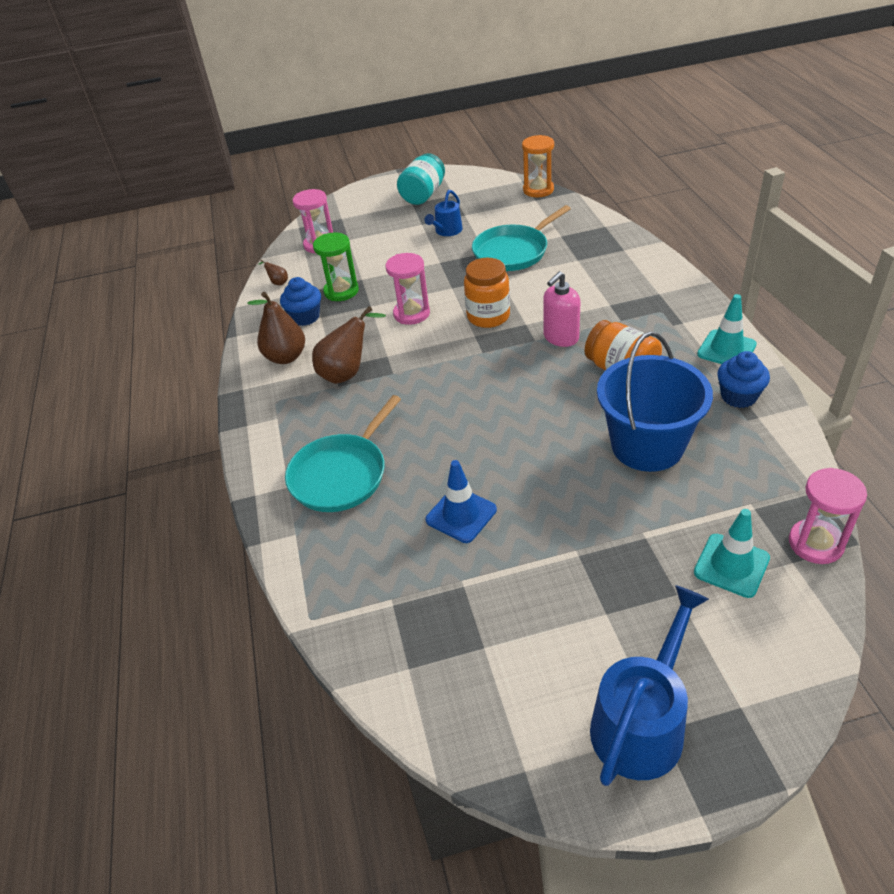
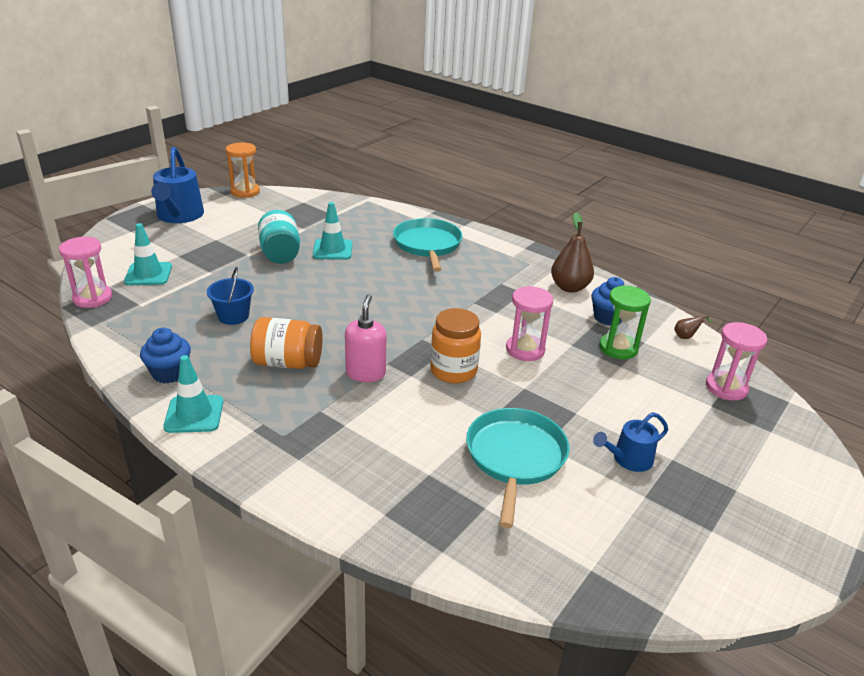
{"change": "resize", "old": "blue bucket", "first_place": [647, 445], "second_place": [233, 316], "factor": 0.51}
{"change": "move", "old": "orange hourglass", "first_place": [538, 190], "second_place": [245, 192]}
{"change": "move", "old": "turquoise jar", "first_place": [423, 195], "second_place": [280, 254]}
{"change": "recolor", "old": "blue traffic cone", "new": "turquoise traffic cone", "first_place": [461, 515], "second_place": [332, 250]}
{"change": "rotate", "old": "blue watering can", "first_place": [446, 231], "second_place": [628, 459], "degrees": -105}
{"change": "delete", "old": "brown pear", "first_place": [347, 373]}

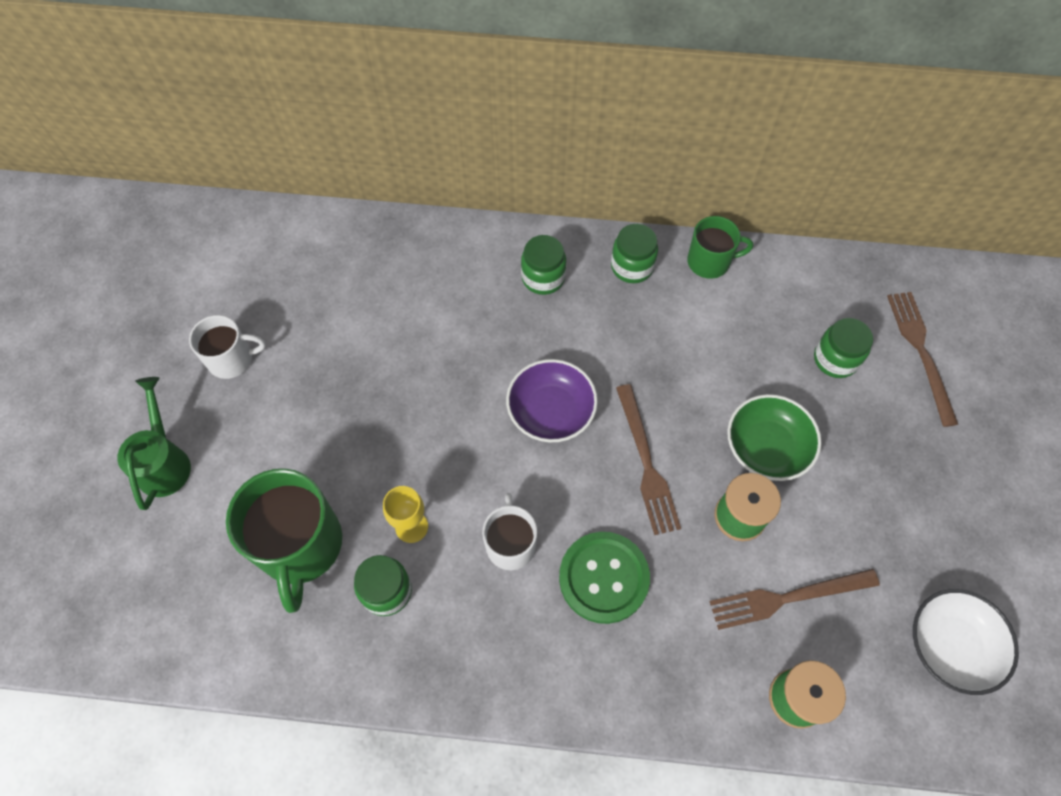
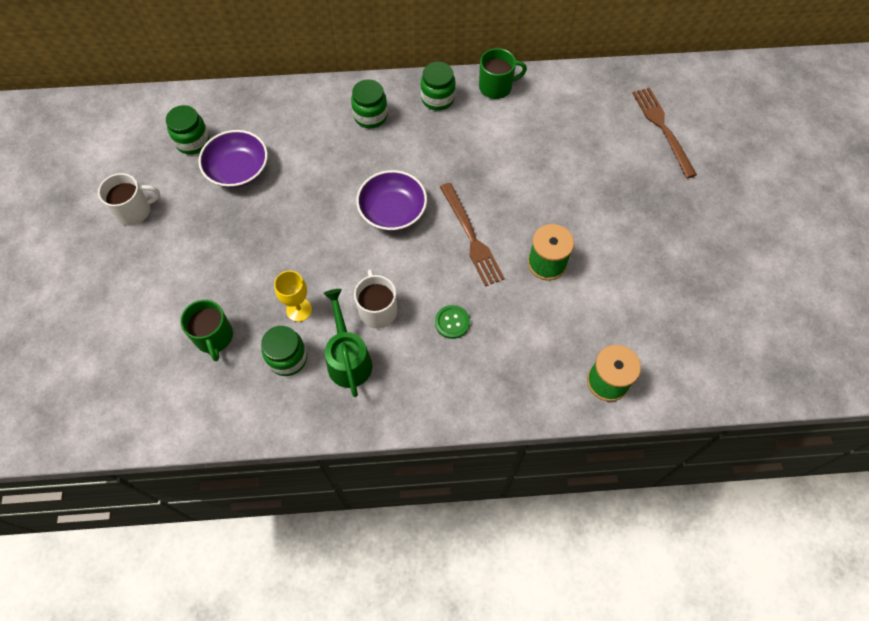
{"change": "move", "old": "green jar", "first_place": [835, 359], "second_place": [193, 142]}
{"change": "resize", "old": "green mug", "first_place": [300, 546], "second_place": [214, 337], "factor": 0.58}
{"change": "insert", "new": "purple bowl", "second_place": [238, 170]}
{"change": "move", "old": "green watering can", "first_place": [164, 462], "second_place": [348, 359]}
{"change": "resize", "old": "green button", "first_place": [603, 578], "second_place": [452, 322], "factor": 0.51}
{"change": "delete", "old": "brown fork", "first_place": [787, 598]}
{"change": "delete", "old": "green bowl", "first_place": [767, 447]}
{"change": "delete", "old": "white bowl", "first_place": [951, 645]}

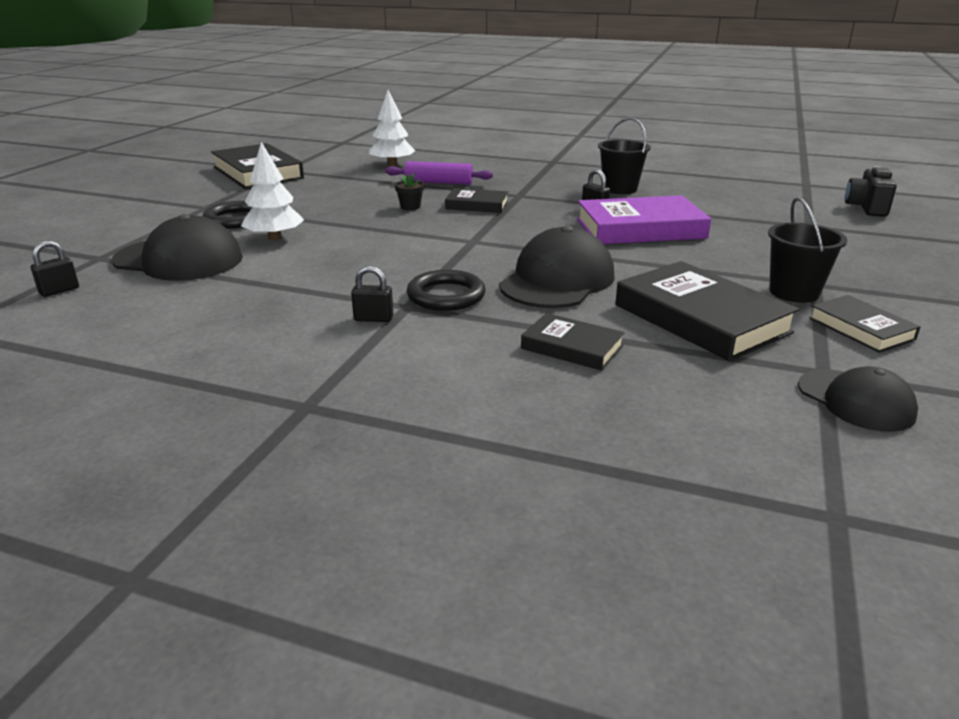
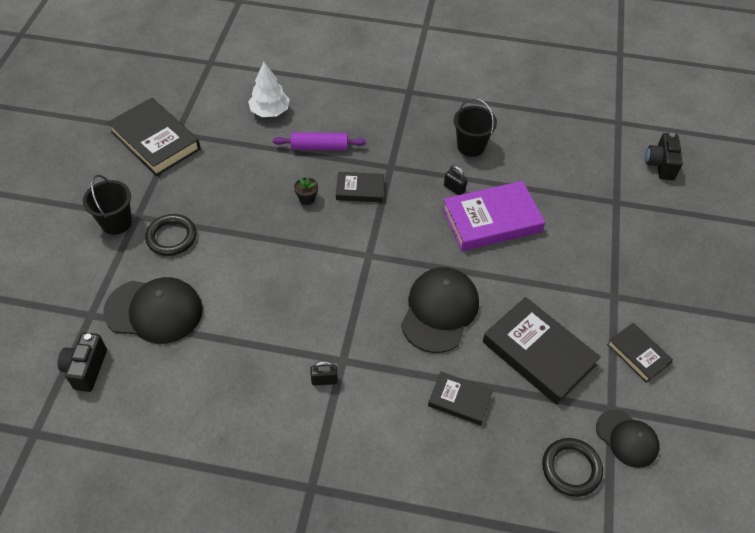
{"change": "replace", "old": "black padlock", "new": "black camera", "first_place": [59, 291], "second_place": [86, 369]}
{"change": "move", "old": "black bucket", "first_place": [794, 292], "second_place": [116, 222]}
{"change": "move", "old": "black ring", "first_place": [446, 296], "second_place": [571, 468]}
{"change": "delete", "old": "white tree", "first_place": [275, 238]}

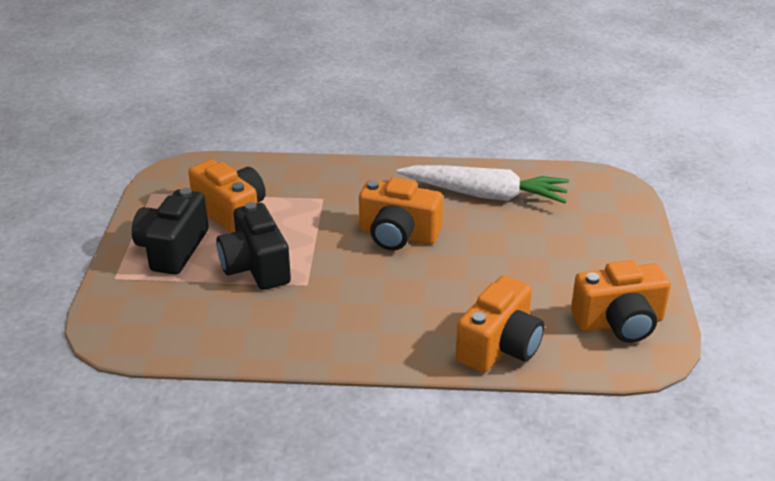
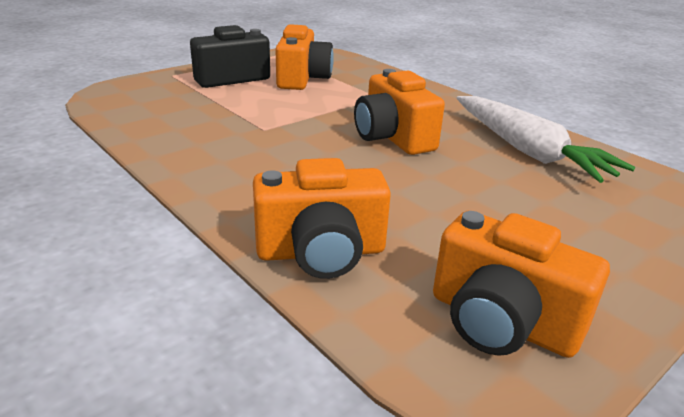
{"change": "delete", "old": "black camera", "first_place": [256, 267]}

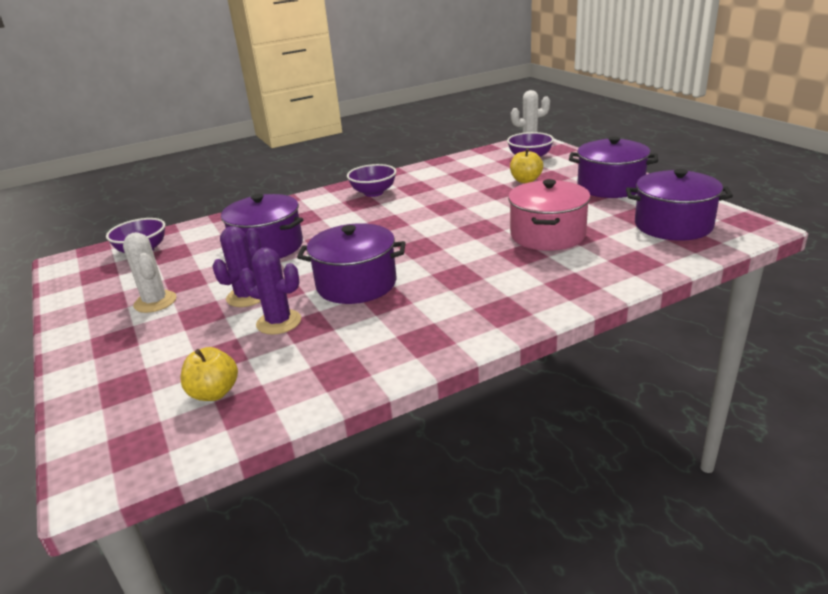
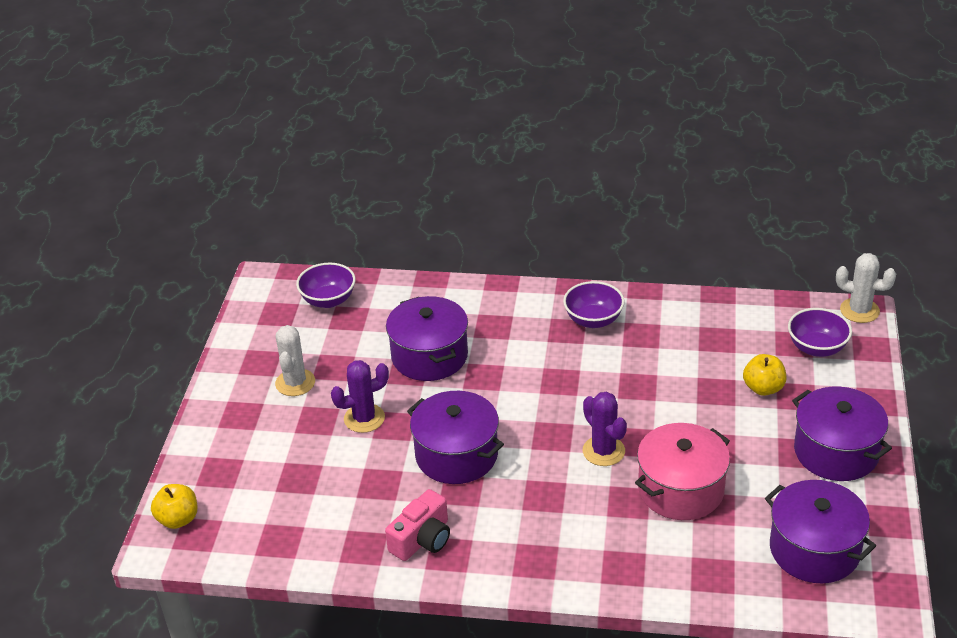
{"change": "move", "old": "yellow apple", "first_place": [214, 393], "second_place": [178, 519]}
{"change": "insert", "new": "pink camera", "second_place": [422, 539]}
{"change": "move", "old": "purple cactus", "first_place": [279, 322], "second_place": [603, 451]}

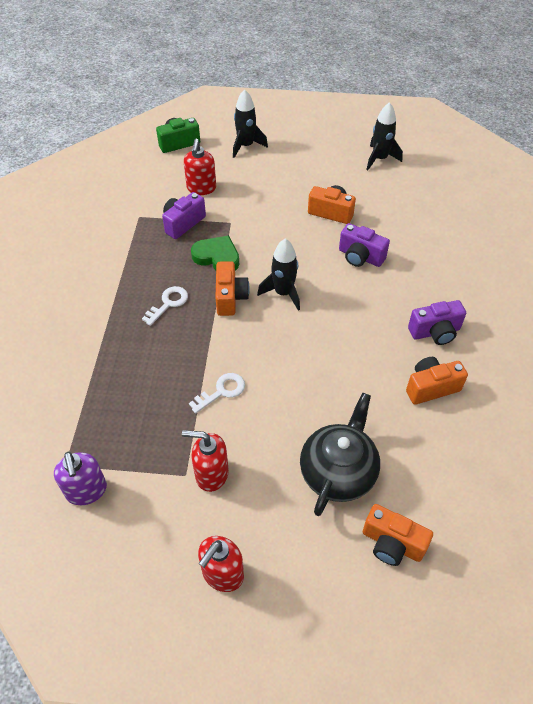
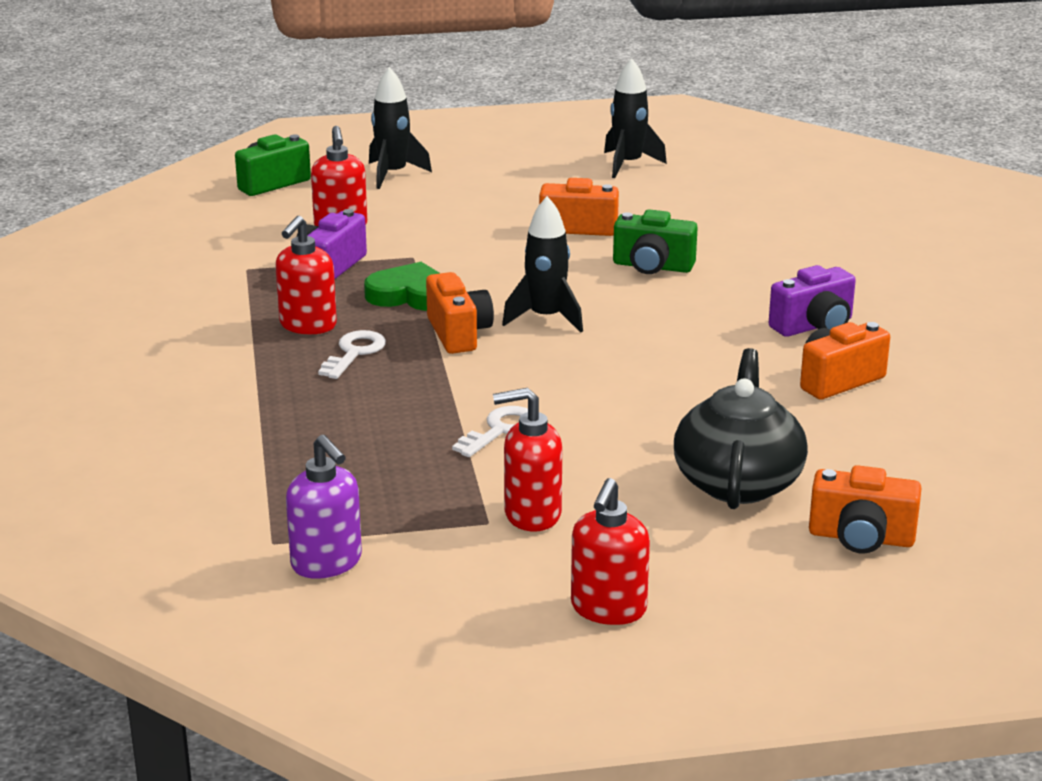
{"change": "insert", "new": "red soap dispenser", "second_place": [307, 325]}
{"change": "recolor", "old": "purple camera", "new": "green camera", "first_place": [360, 257], "second_place": [652, 266]}

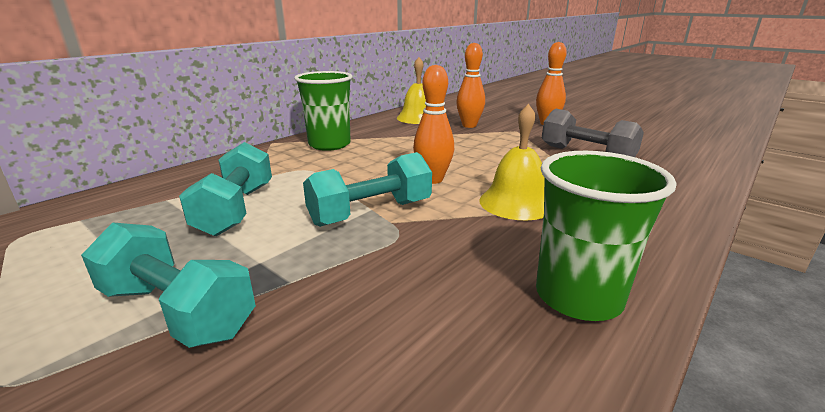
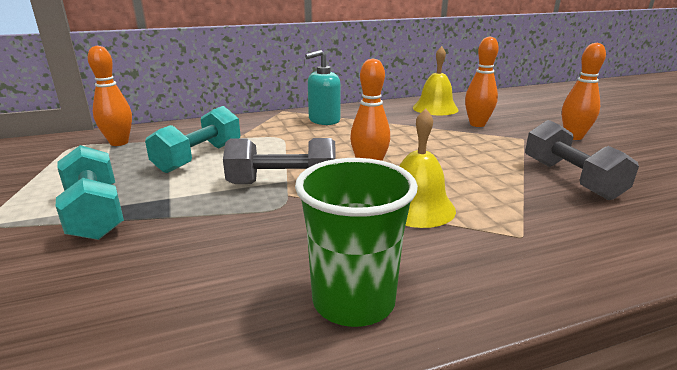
{"change": "insert", "new": "orange bowling pin", "second_place": [119, 143]}
{"change": "recolor", "old": "turquoise dumbbell", "new": "grey dumbbell", "first_place": [371, 213], "second_place": [283, 183]}
{"change": "replace", "old": "green cup", "new": "turquoise soap dispenser", "first_place": [329, 144], "second_place": [324, 120]}

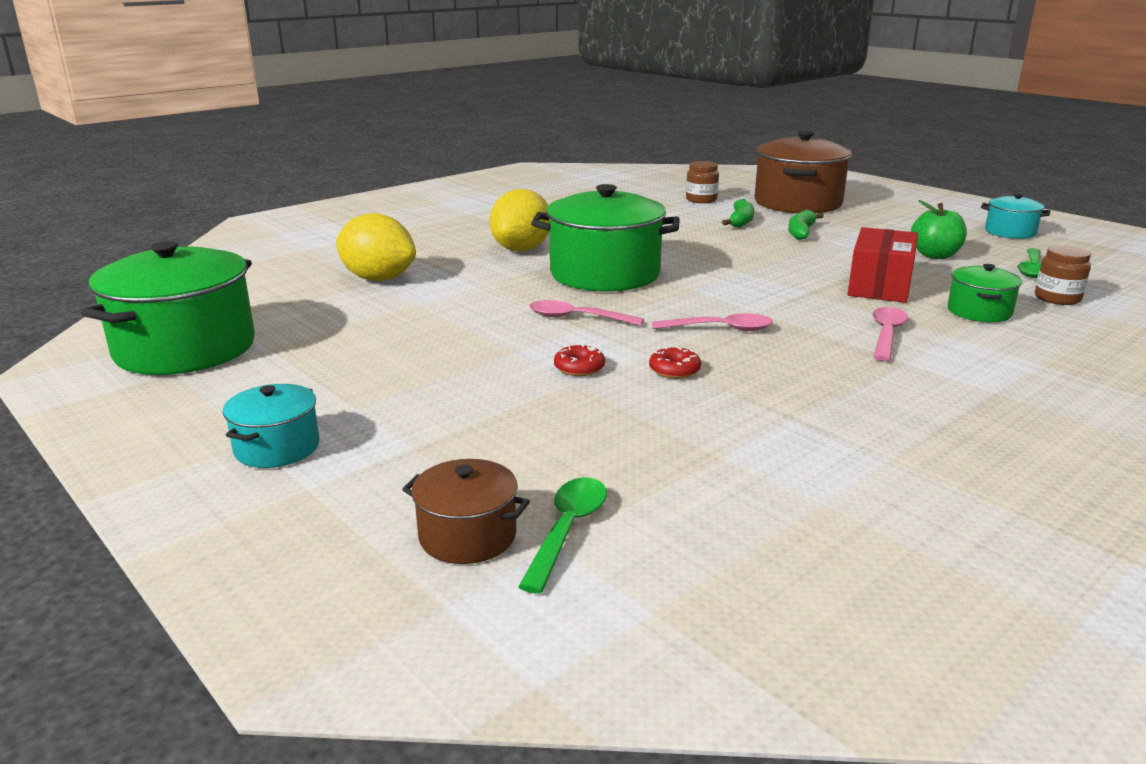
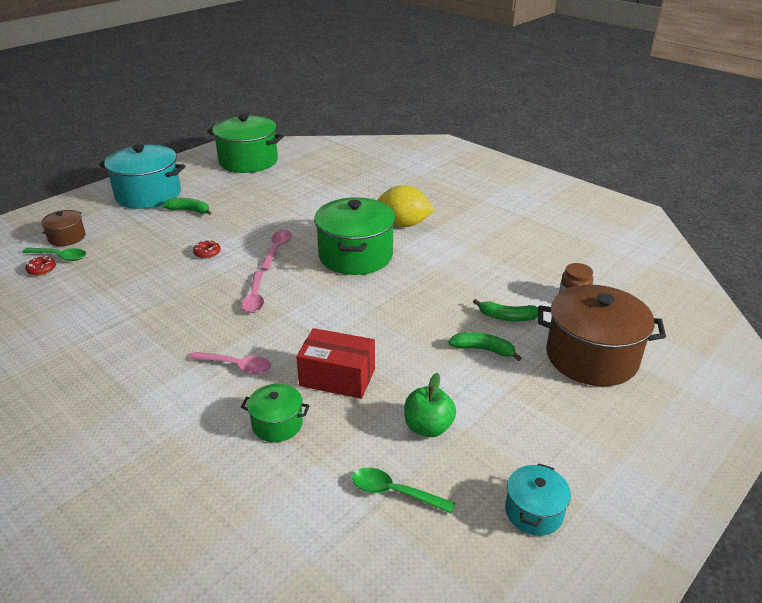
{"change": "move", "old": "red donut", "first_place": [674, 370], "second_place": [42, 269]}
{"change": "resize", "old": "turquoise pot", "first_place": [277, 448], "second_place": [148, 195], "factor": 2.01}
{"change": "insert", "new": "green banana", "second_place": [189, 210]}
{"change": "delete", "old": "yellow lemon", "first_place": [378, 279]}
{"change": "delete", "old": "brown jar", "first_place": [1057, 298]}

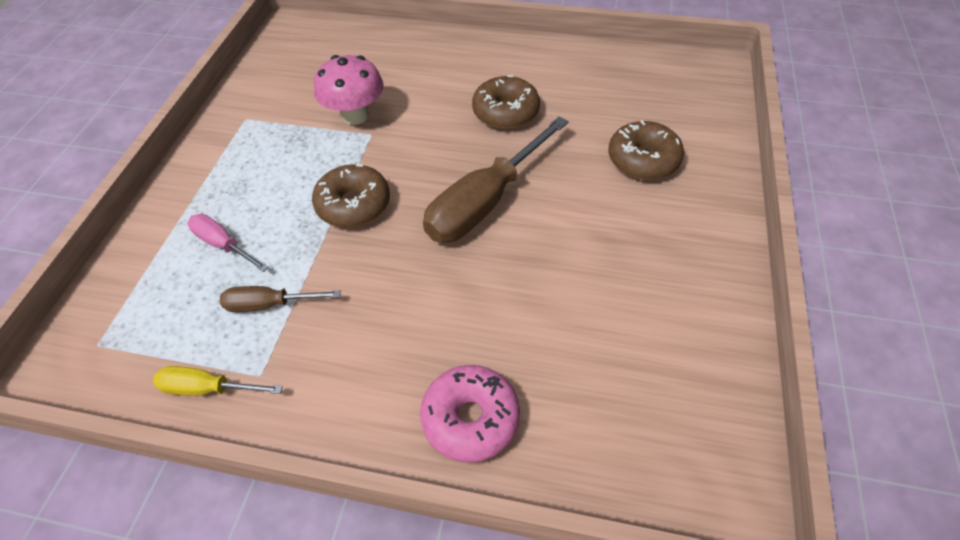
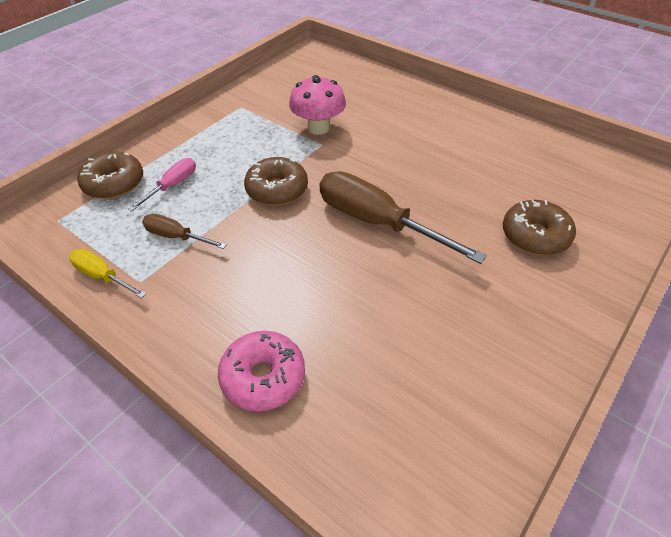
{"change": "move", "old": "brown donut", "first_place": [505, 112], "second_place": [114, 183]}
{"change": "rotate", "old": "pink screwdriver", "first_place": [223, 245], "second_place": [172, 185], "degrees": 60}
{"change": "rotate", "old": "brown screwdriver", "first_place": [485, 202], "second_place": [377, 222], "degrees": 60}

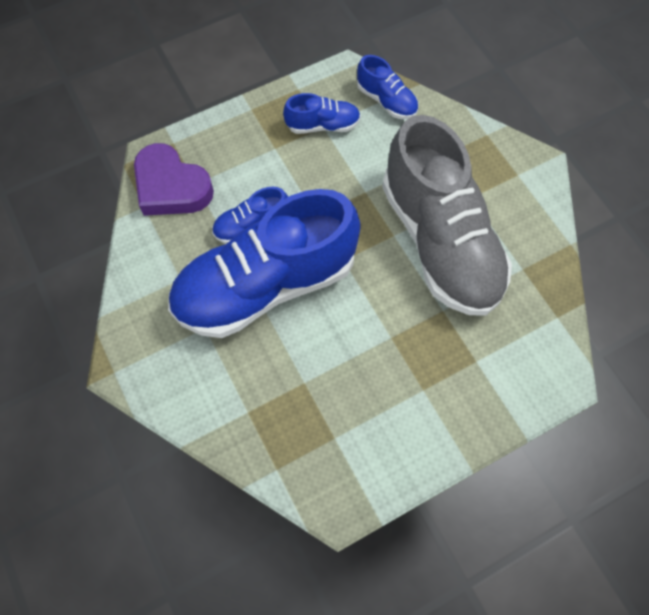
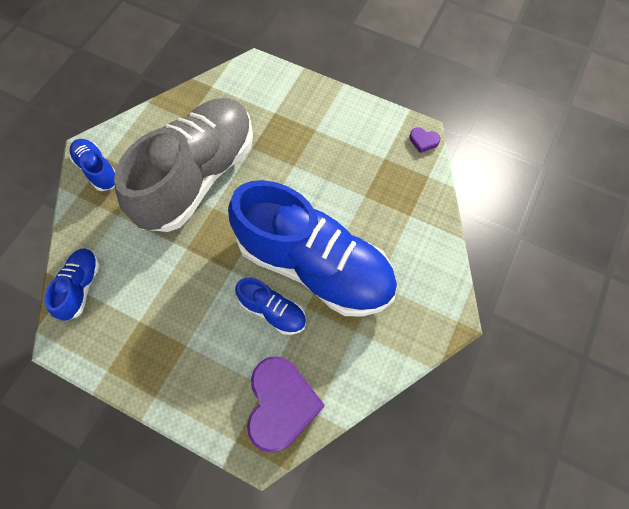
{"change": "move", "old": "blue shoe", "first_place": [323, 125], "second_place": [97, 170]}
{"change": "insert", "new": "purple heart", "second_place": [423, 141]}

